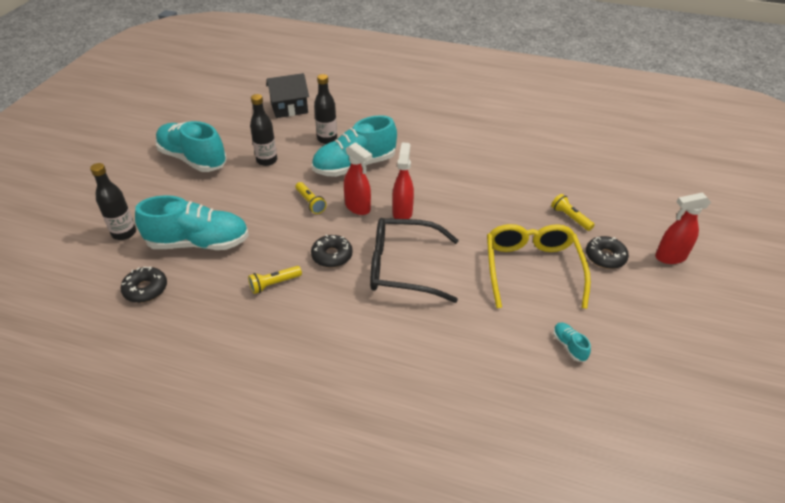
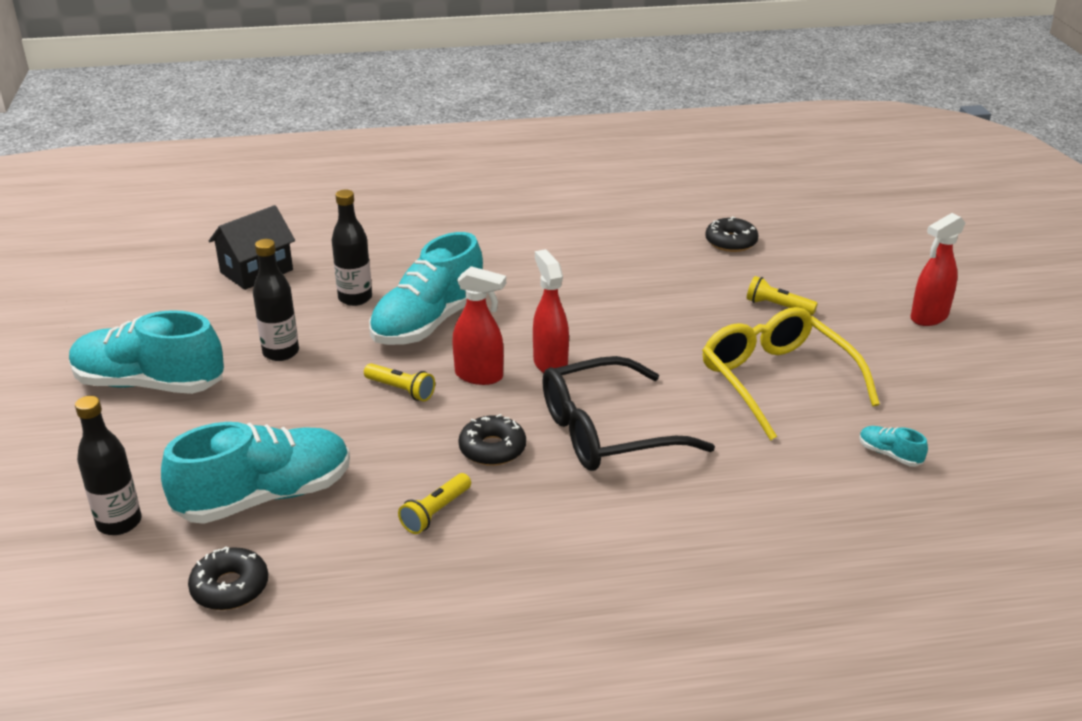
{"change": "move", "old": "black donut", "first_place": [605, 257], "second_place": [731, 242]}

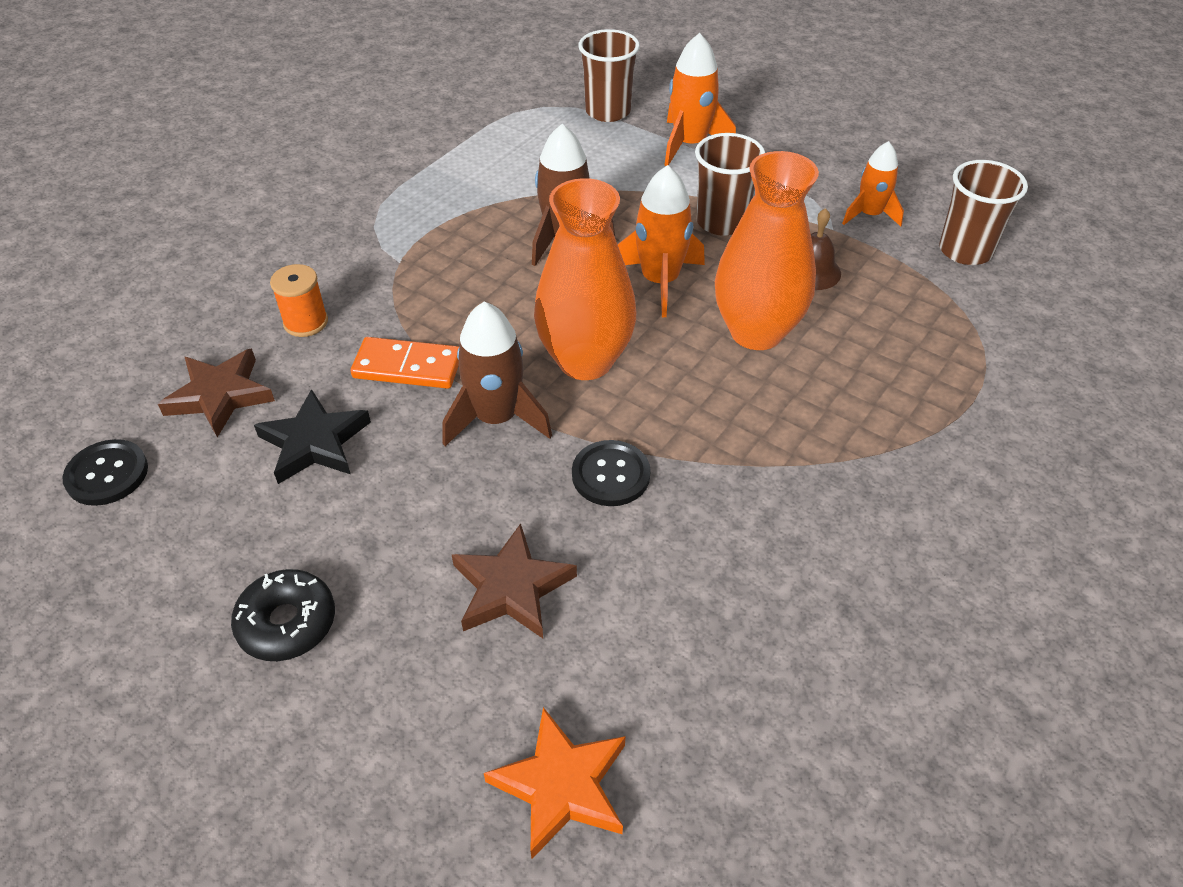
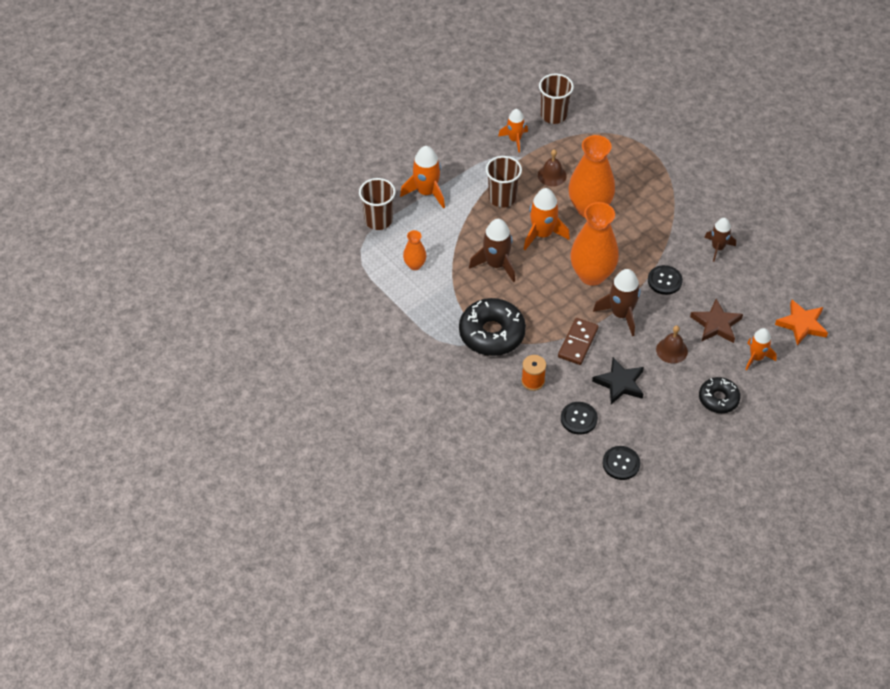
{"change": "insert", "new": "orange vase", "second_place": [415, 265]}
{"change": "insert", "new": "black donut", "second_place": [492, 333]}
{"change": "recolor", "old": "orange domino", "new": "brown domino", "first_place": [408, 366], "second_place": [578, 343]}
{"change": "replace", "old": "brown star", "new": "black button", "first_place": [220, 395], "second_place": [578, 419]}
{"change": "insert", "new": "brown bell", "second_place": [672, 350]}
{"change": "insert", "new": "brown rocket", "second_place": [718, 248]}
{"change": "insert", "new": "orange rocket", "second_place": [756, 357]}

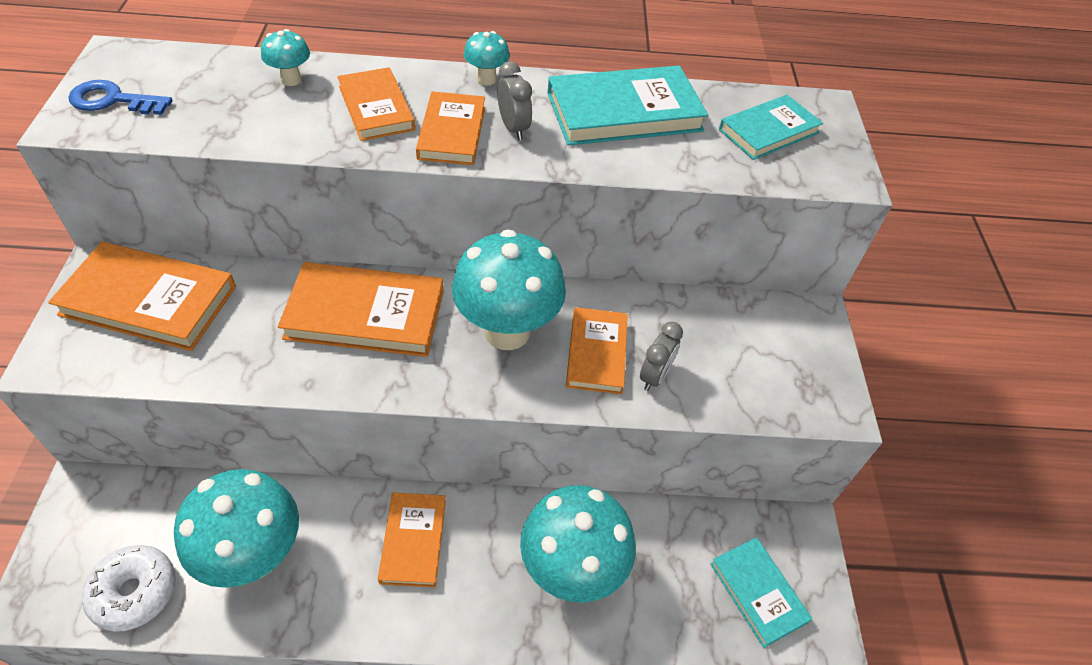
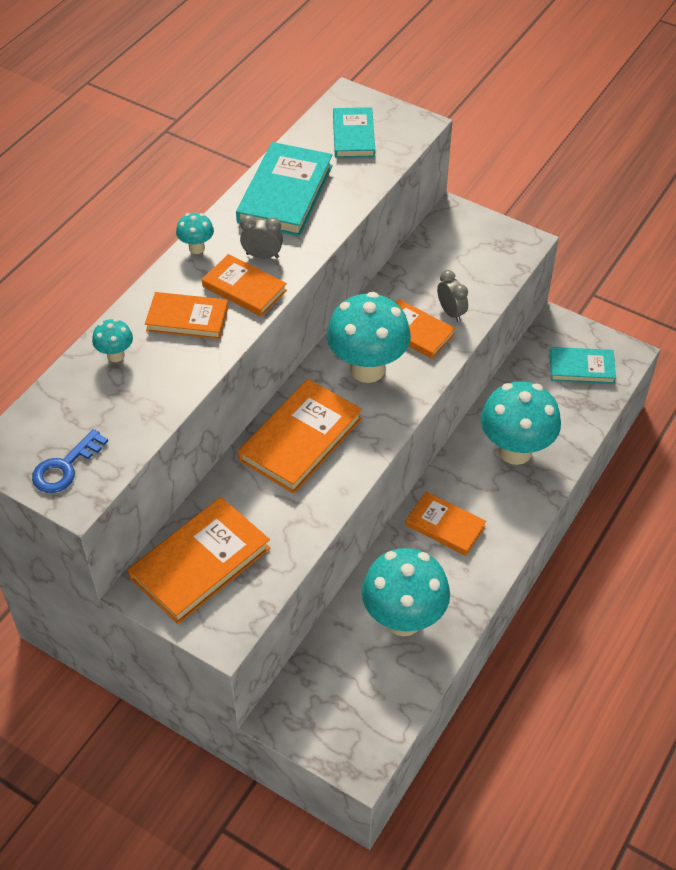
{"change": "delete", "old": "white donut", "first_place": [134, 592]}

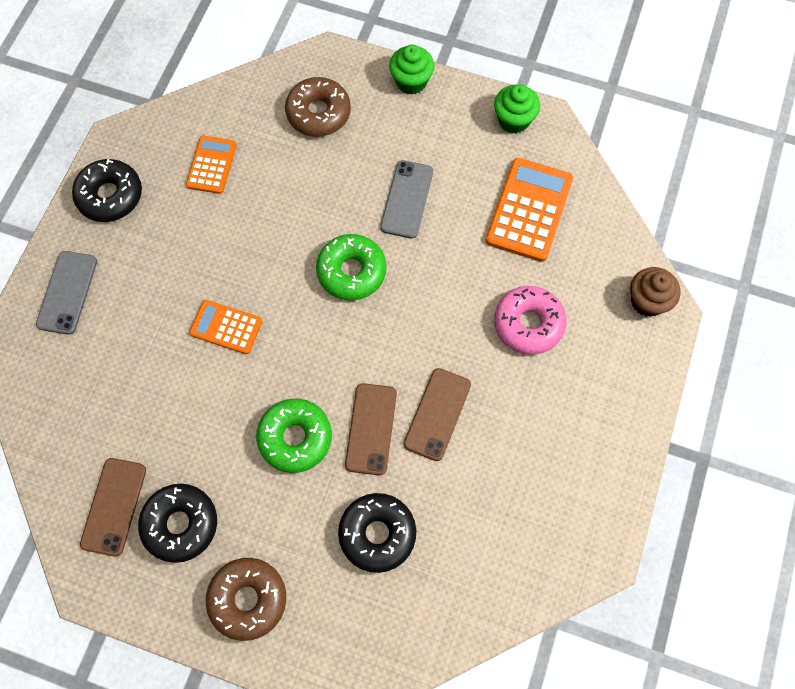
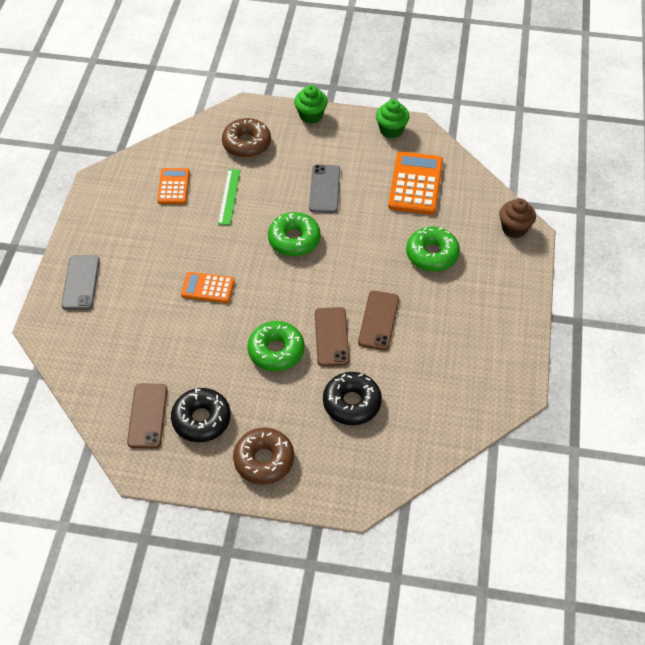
{"change": "insert", "new": "green ruler", "second_place": [229, 196]}
{"change": "recolor", "old": "pink donut", "new": "green donut", "first_place": [528, 324], "second_place": [432, 254]}
{"change": "delete", "old": "black donut", "first_place": [110, 196]}

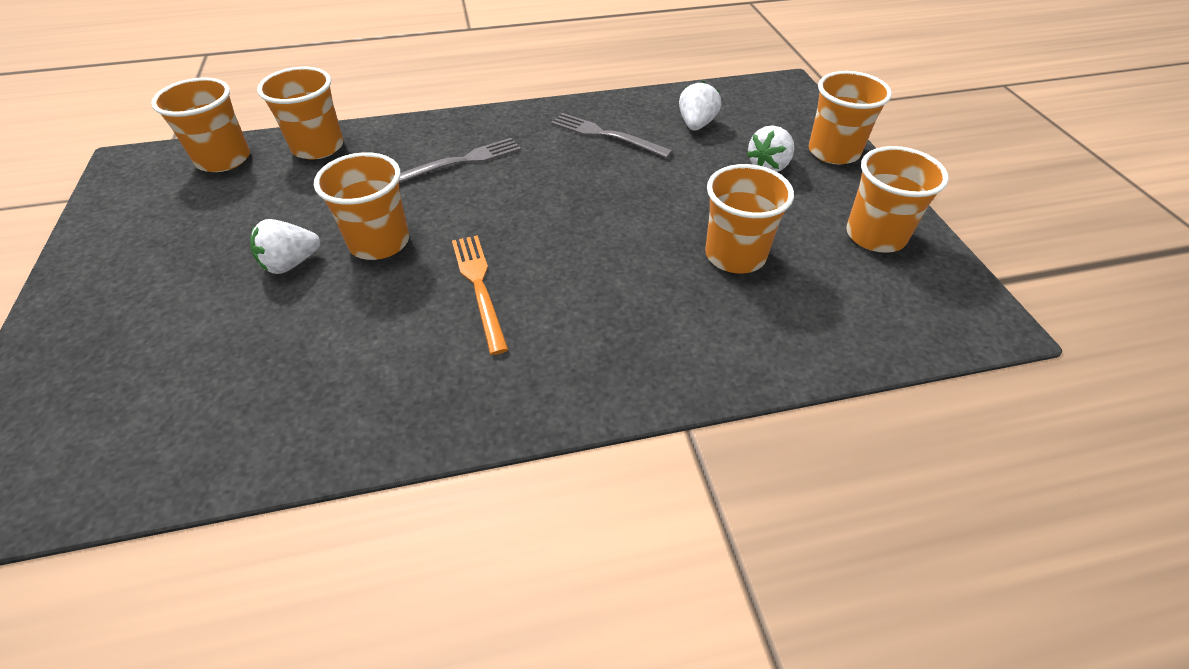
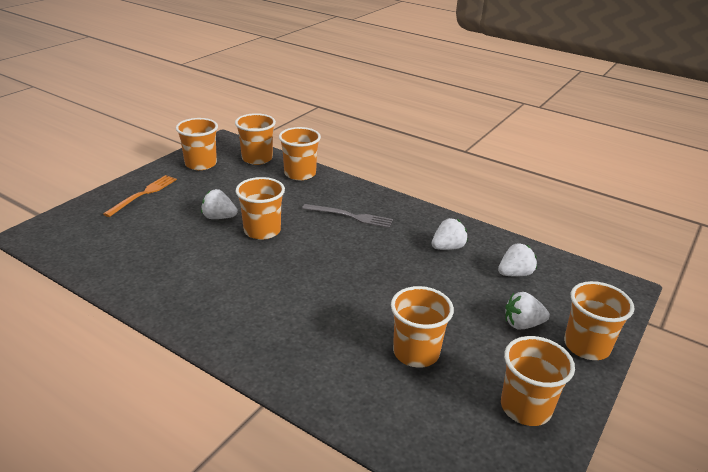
{"change": "move", "old": "orange fork", "first_place": [479, 287], "second_place": [143, 194]}
{"change": "insert", "new": "orange cup", "second_place": [201, 164]}
{"change": "replace", "old": "grey fork", "new": "white strawberry", "first_place": [606, 135], "second_place": [447, 247]}

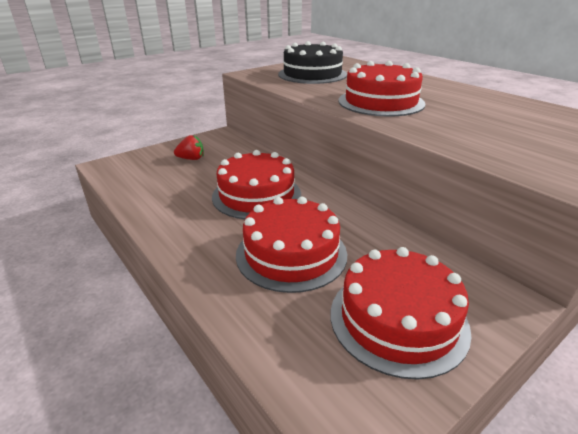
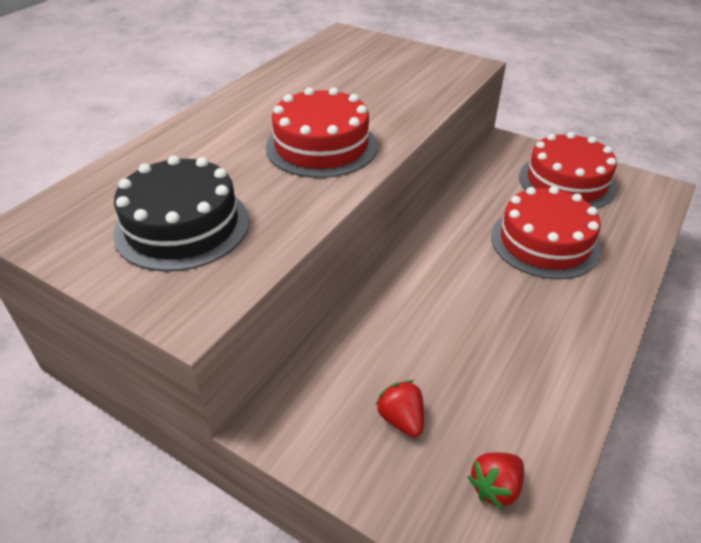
{"change": "insert", "new": "red strawberry", "second_place": [495, 487]}
{"change": "delete", "old": "red cake", "first_place": [256, 195]}

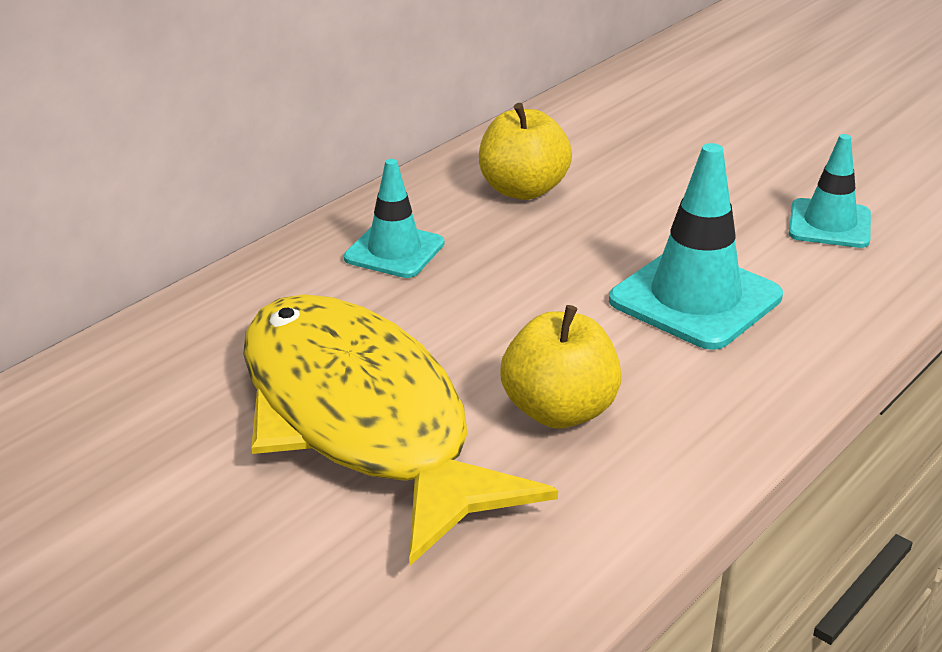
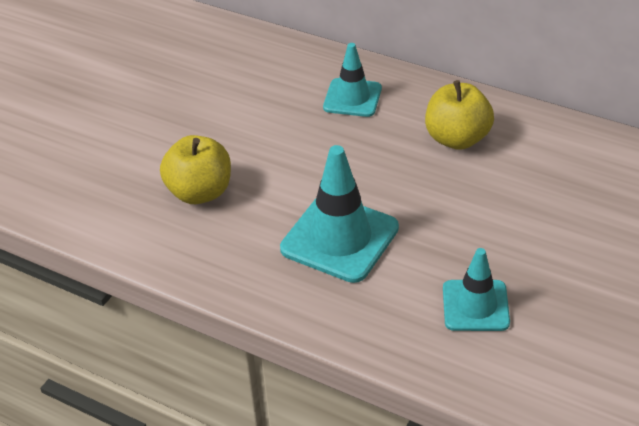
{"change": "delete", "old": "yellow fish", "first_place": [361, 420]}

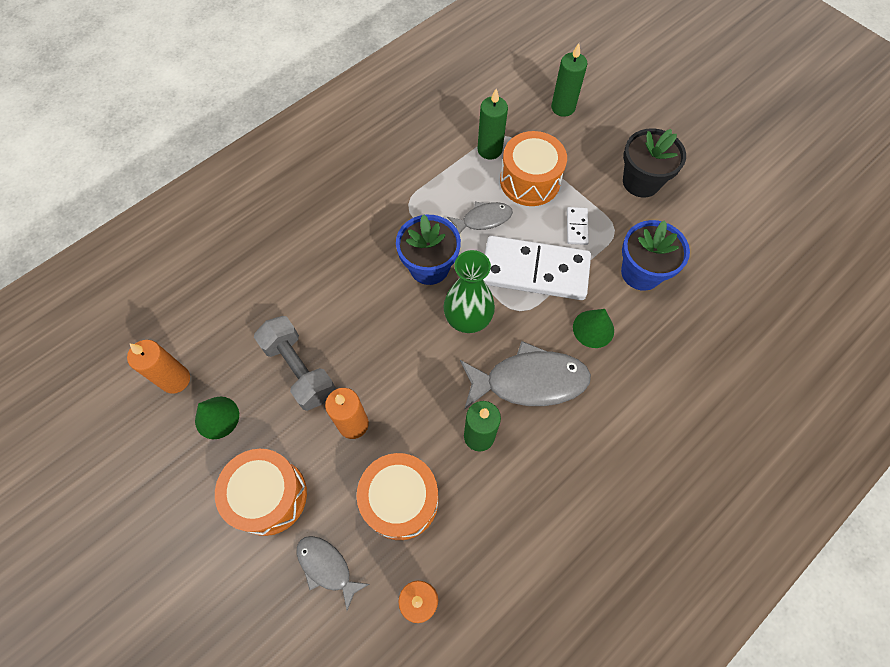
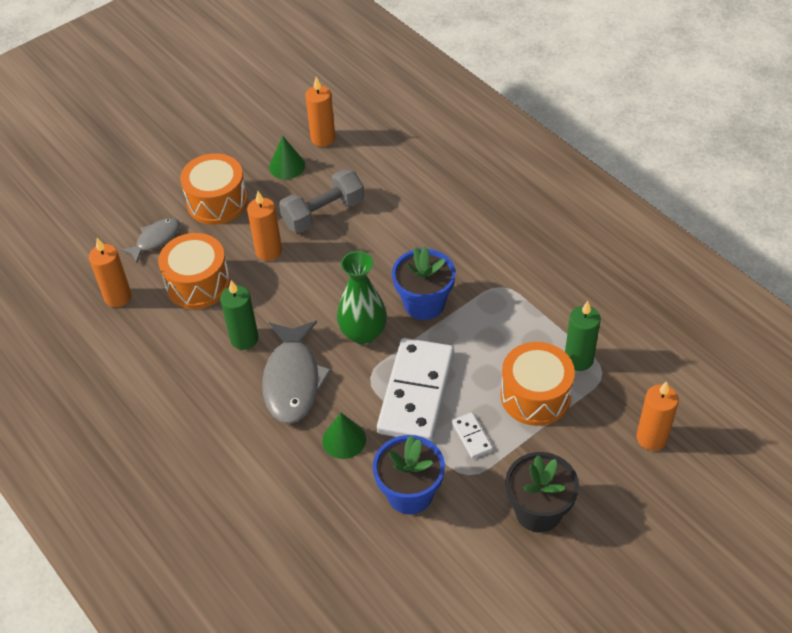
{"change": "rotate", "old": "white domino", "first_place": [577, 227], "second_place": [471, 437], "degrees": 60}
{"change": "recolor", "old": "green candle", "new": "orange candle", "first_place": [563, 107], "second_place": [651, 438]}
{"change": "delete", "old": "grey fish", "first_place": [483, 219]}

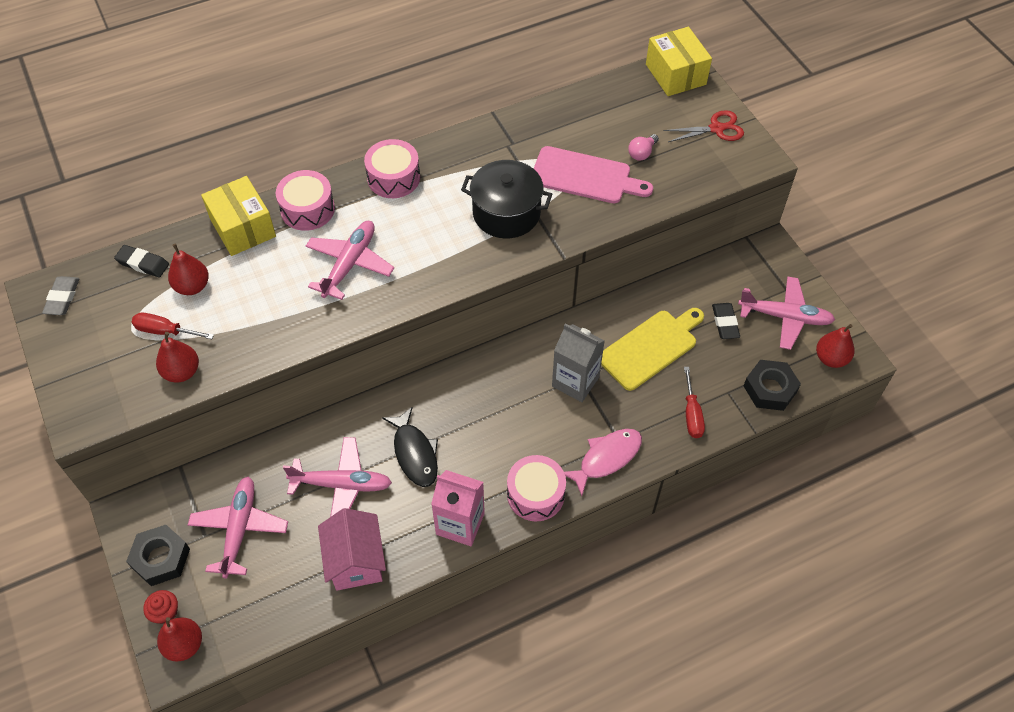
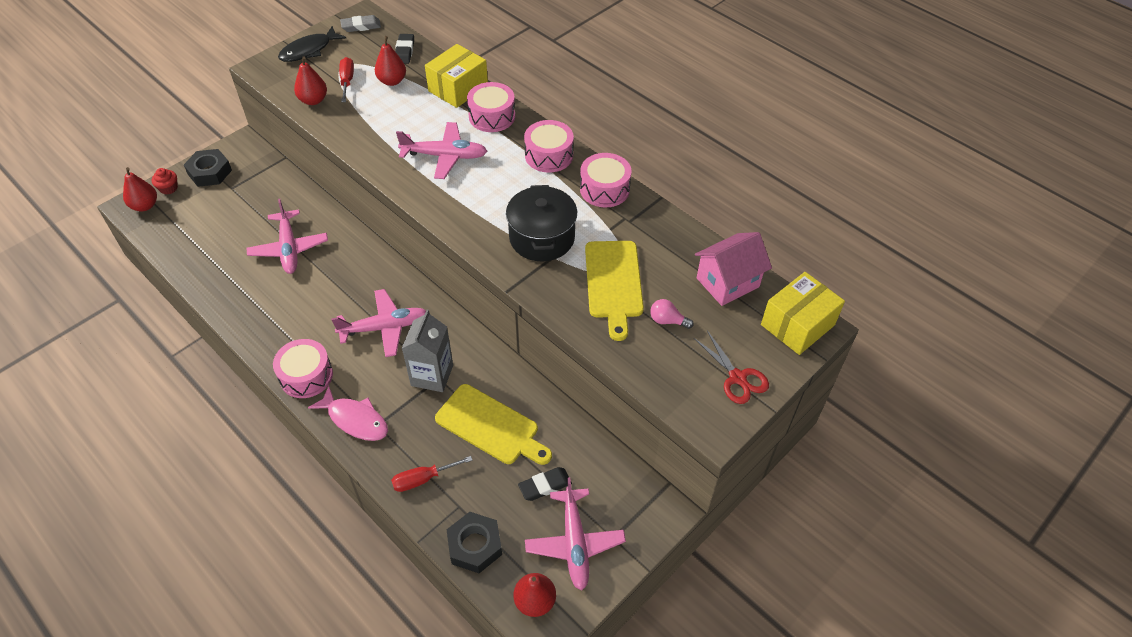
{"change": "move", "old": "black fish", "first_place": [414, 453], "second_place": [309, 50]}
{"change": "move", "old": "pink plane", "first_place": [239, 529], "second_place": [384, 327]}
{"change": "insert", "new": "pink drum", "second_place": [604, 189]}
{"change": "recolor", "old": "pink cutting board", "new": "yellow cutting board", "first_place": [585, 176], "second_place": [613, 283]}
{"change": "move", "old": "pink house", "first_place": [356, 561], "second_place": [727, 282]}
{"change": "delete", "old": "pink carton", "first_place": [460, 524]}

